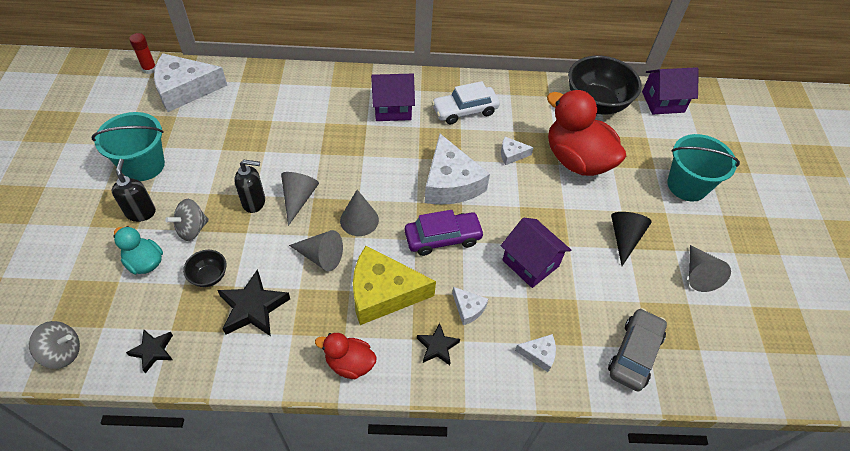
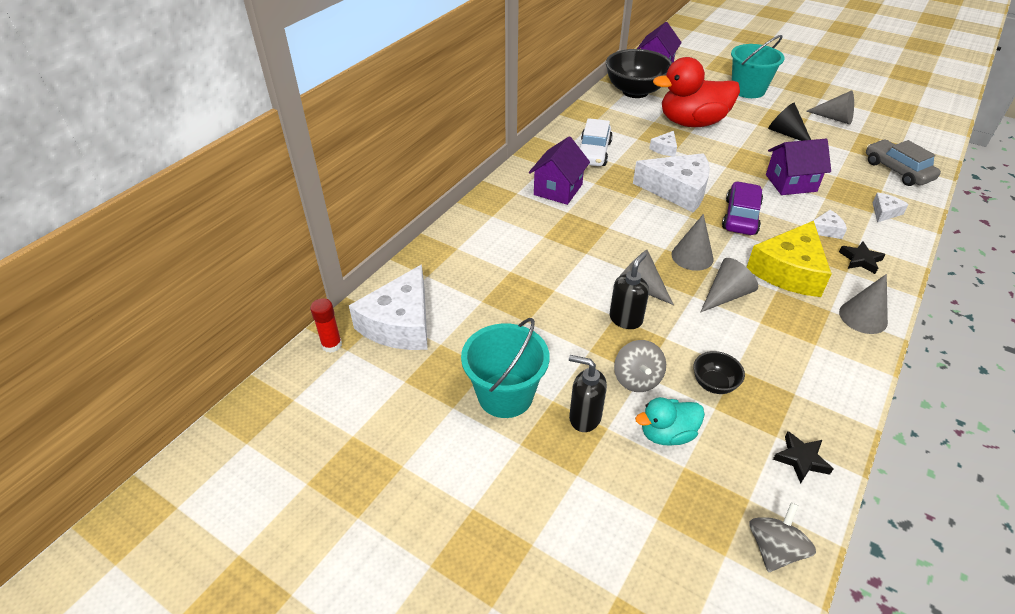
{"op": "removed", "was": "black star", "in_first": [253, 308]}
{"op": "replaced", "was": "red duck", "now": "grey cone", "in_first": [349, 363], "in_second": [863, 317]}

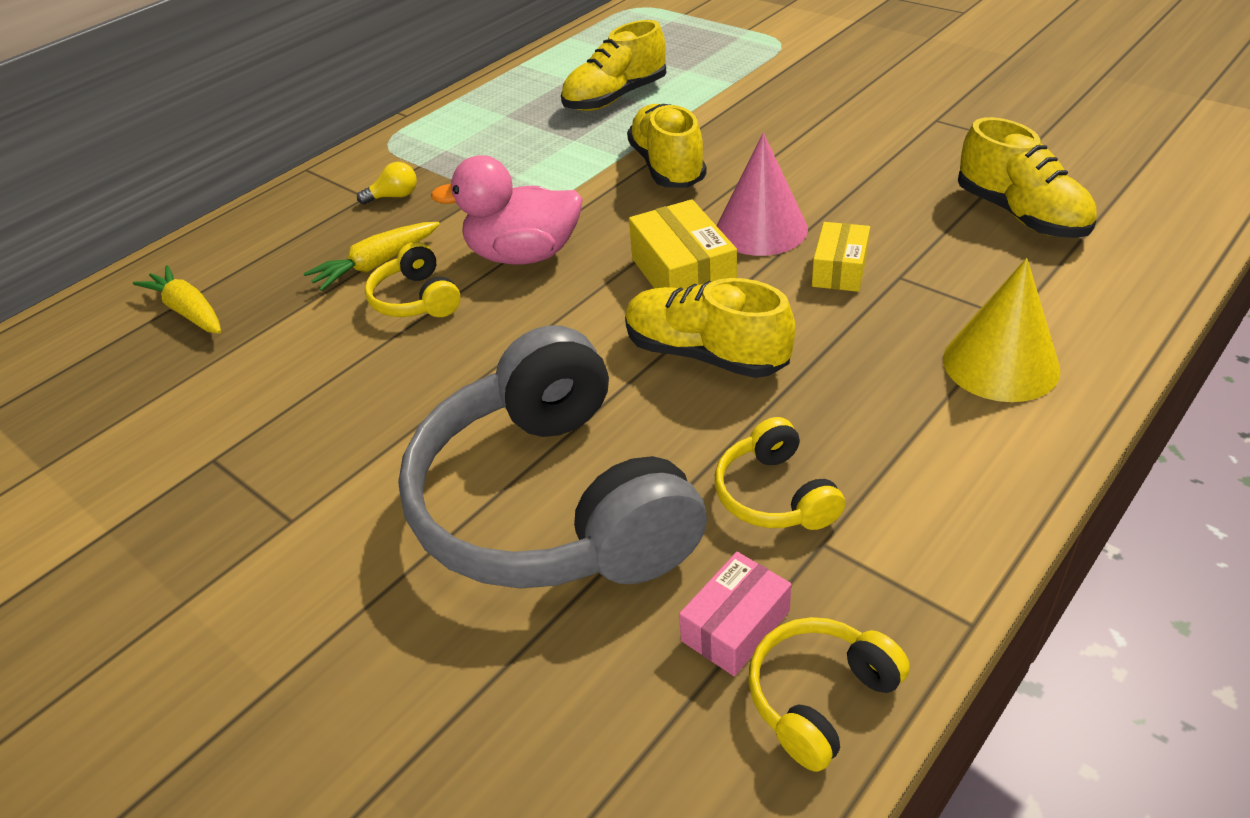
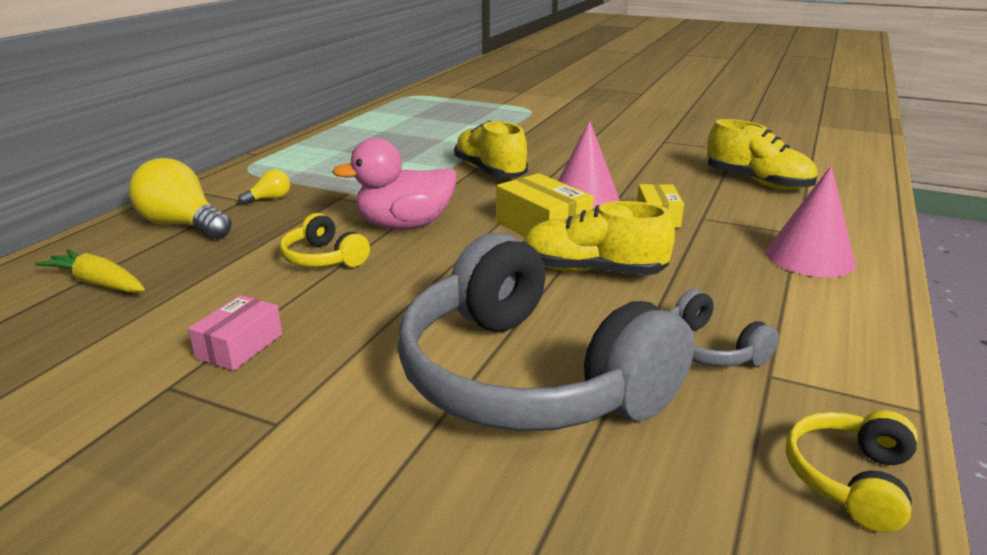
{"op": "removed", "was": "yellow carrot", "in_first": [376, 264]}
{"op": "removed", "was": "yellow shoe", "in_first": [615, 98]}
{"op": "added", "now": "yellow light bulb", "in_second": [183, 225]}
{"op": "moved", "was": "pink box", "in_first": [735, 626], "in_second": [239, 346]}
{"op": "recoloured", "was": "yellow headphones", "now": "grey headphones", "in_first": [775, 495], "in_second": [709, 349]}
{"op": "recoloured", "was": "yellow cone", "now": "pink cone", "in_first": [1000, 364], "in_second": [809, 257]}

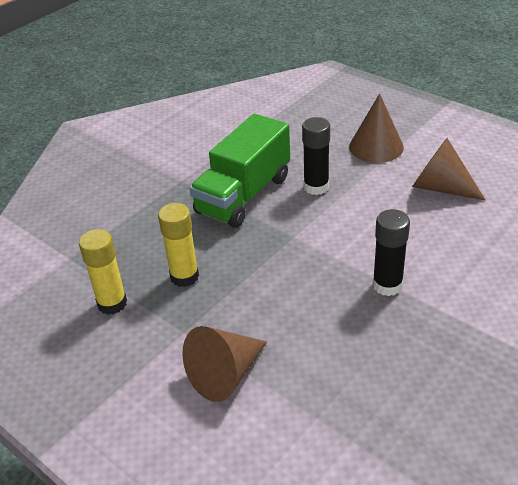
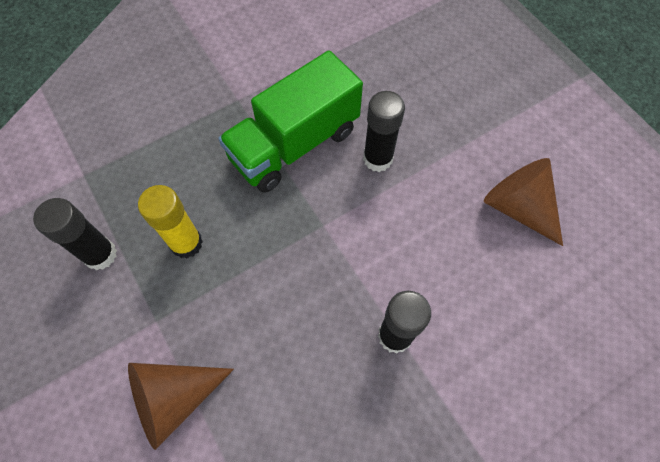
{"op": "removed", "was": "brown cone", "in_first": [376, 147]}
{"op": "recoloured", "was": "yellow glue stick", "now": "black glue stick", "in_first": [112, 303], "in_second": [100, 255]}

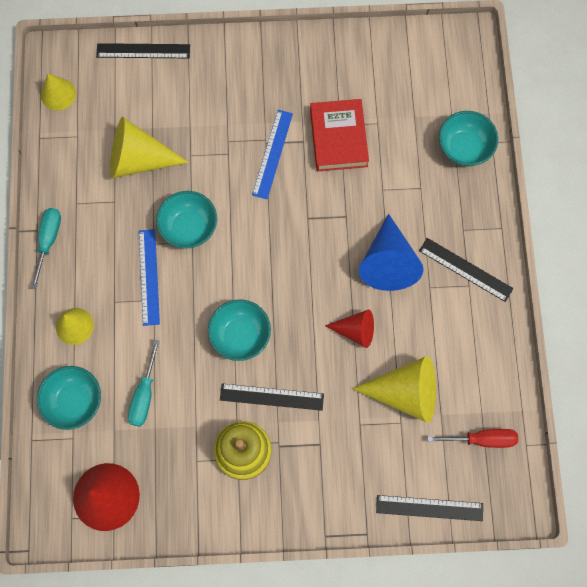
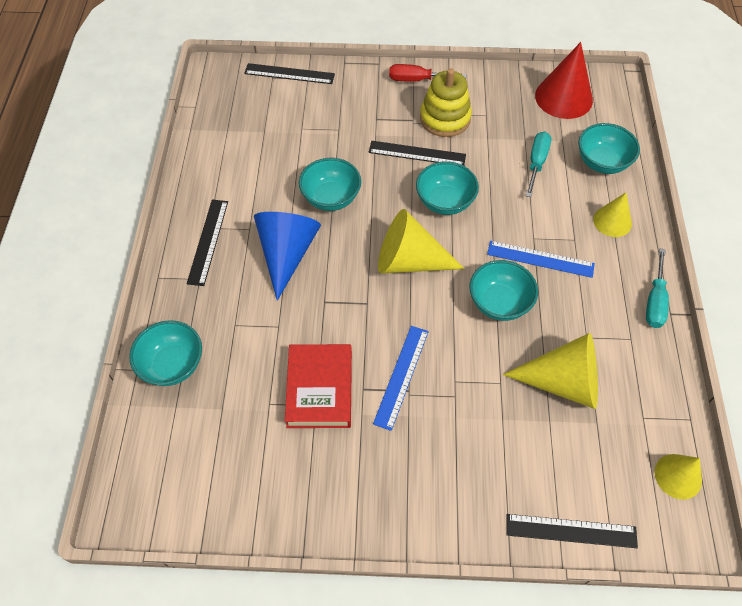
{"op": "moved", "was": "yellow cone", "in_first": [405, 392], "in_second": [409, 261]}
{"op": "moved", "was": "red screwdriver", "in_first": [482, 439], "in_second": [417, 80]}
{"op": "replaced", "was": "red cone", "now": "turquoise bowl", "in_first": [355, 330], "in_second": [331, 198]}
{"op": "turned", "was": "blue ruler", "in_first": [149, 277], "in_second": [540, 259], "clockwise": -75}
{"op": "turned", "was": "black ruler", "in_first": [465, 269], "in_second": [208, 241], "clockwise": 60}

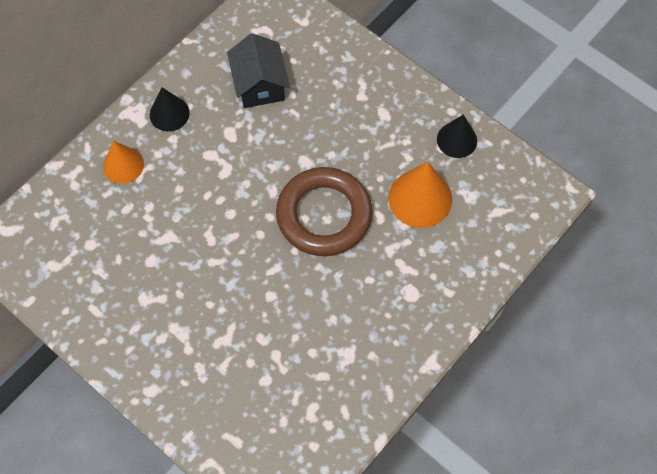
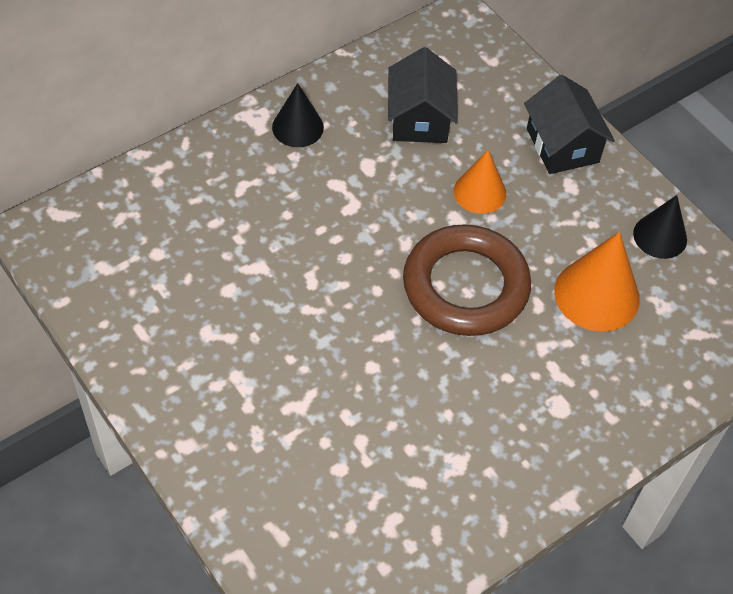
{"op": "added", "now": "black house", "in_second": [562, 145]}
{"op": "moved", "was": "orange cone", "in_first": [123, 165], "in_second": [480, 192]}

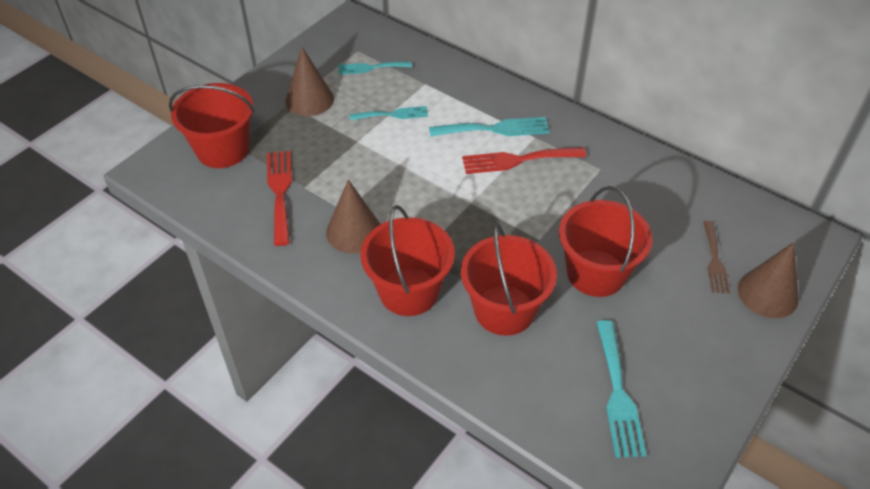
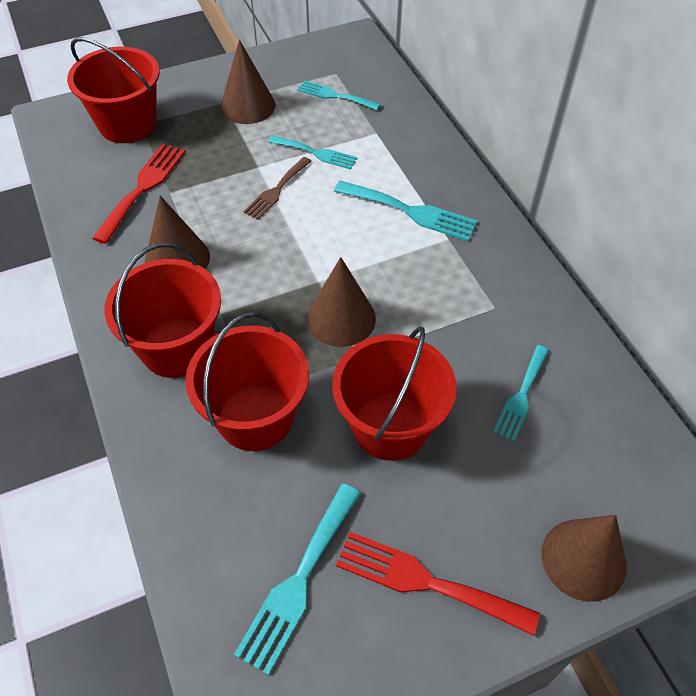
{"op": "added", "now": "brown cone", "in_second": [341, 318]}
{"op": "added", "now": "turquoise fork", "in_second": [521, 396]}
{"op": "moved", "was": "red fork", "in_first": [517, 160], "in_second": [426, 582]}
{"op": "moved", "was": "brown fork", "in_first": [714, 260], "in_second": [276, 190]}

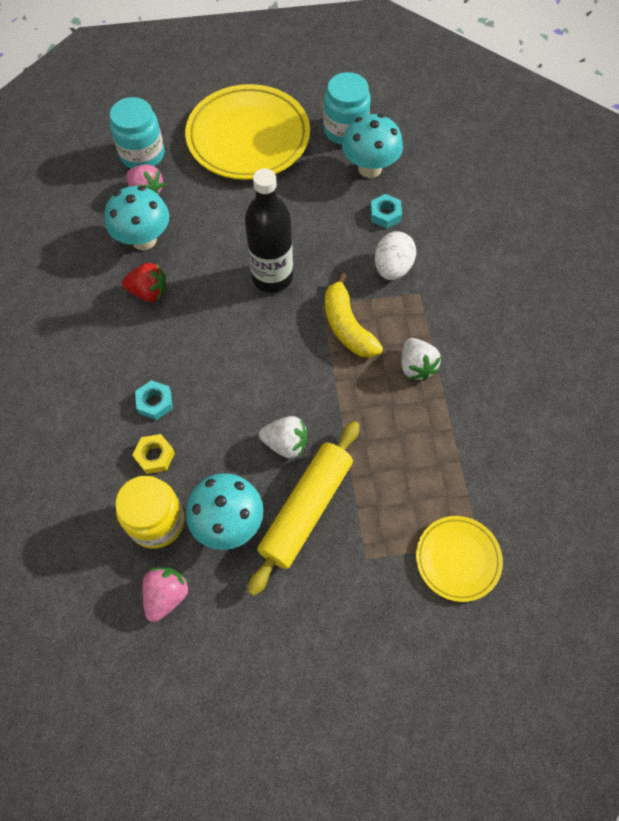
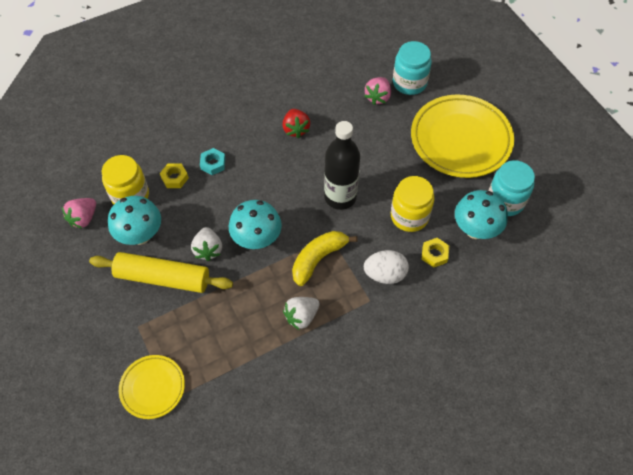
{"op": "added", "now": "yellow jar", "in_second": [409, 216]}
{"op": "moved", "was": "turquoise mushroom", "in_first": [144, 239], "in_second": [257, 239]}
{"op": "recoloured", "was": "turquoise nut", "now": "yellow nut", "in_first": [385, 214], "in_second": [434, 254]}
{"op": "turned", "was": "pink strawberry", "in_first": [166, 595], "in_second": [83, 218], "clockwise": 120}

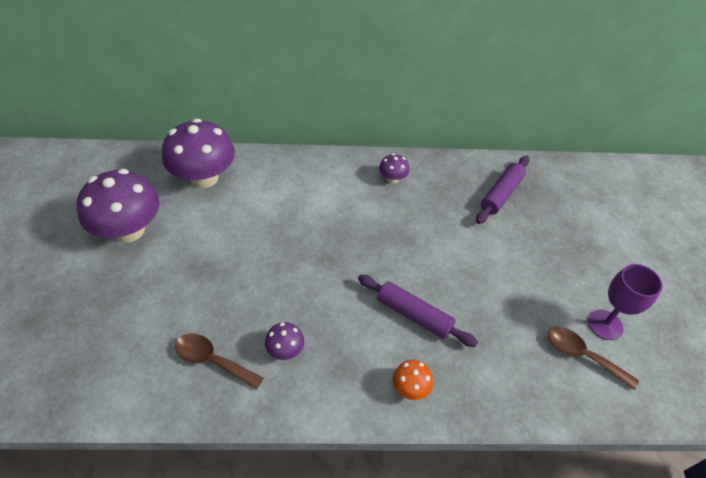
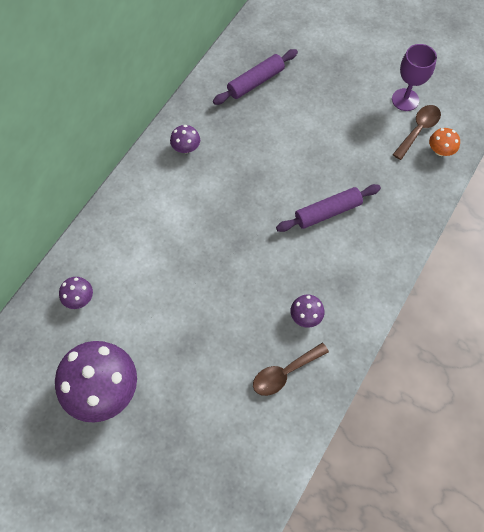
{"op": "moved", "was": "orange mushroom", "in_first": [410, 388], "in_second": [440, 150]}
{"op": "turned", "was": "purple rolling pin", "in_first": [501, 194], "in_second": [255, 82], "clockwise": 75}
{"op": "turned", "was": "brown spoon", "in_first": [582, 355], "in_second": [418, 130], "clockwise": 150}
{"op": "resized", "was": "purple mushroom", "in_first": [204, 178], "in_second": [79, 298], "ratio": 0.45}

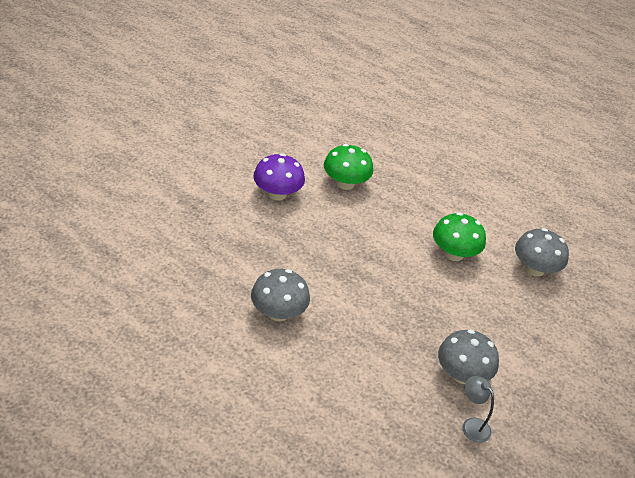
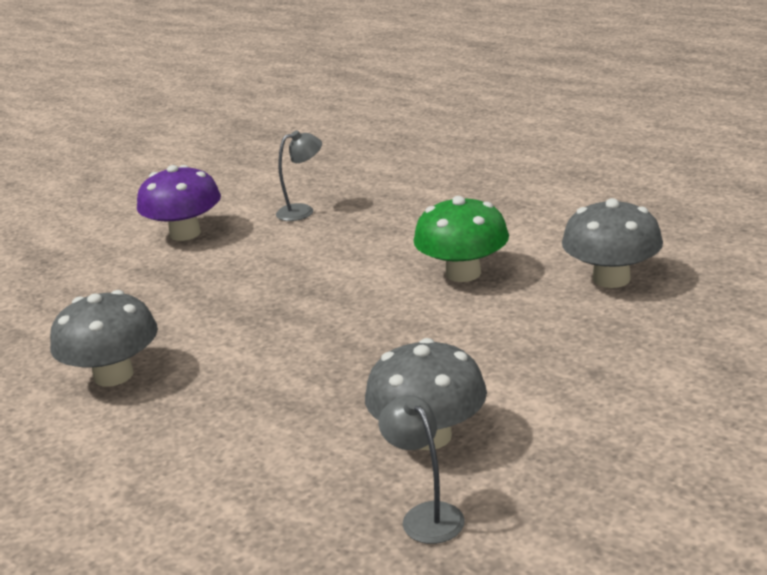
{"op": "replaced", "was": "green mushroom", "now": "grey lamp", "in_first": [345, 183], "in_second": [303, 211]}

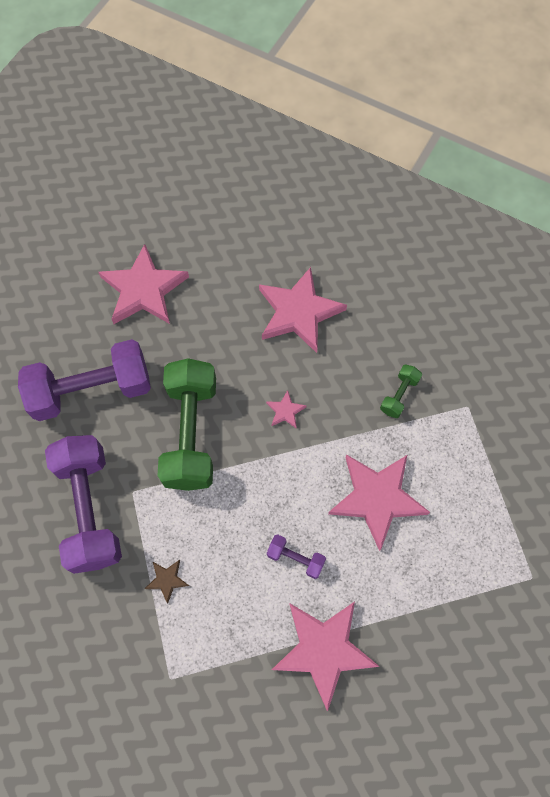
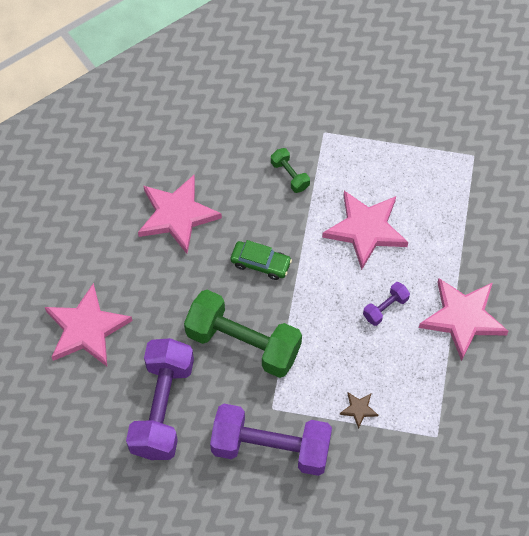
{"op": "replaced", "was": "pink star", "now": "green car", "in_first": [285, 411], "in_second": [260, 263]}

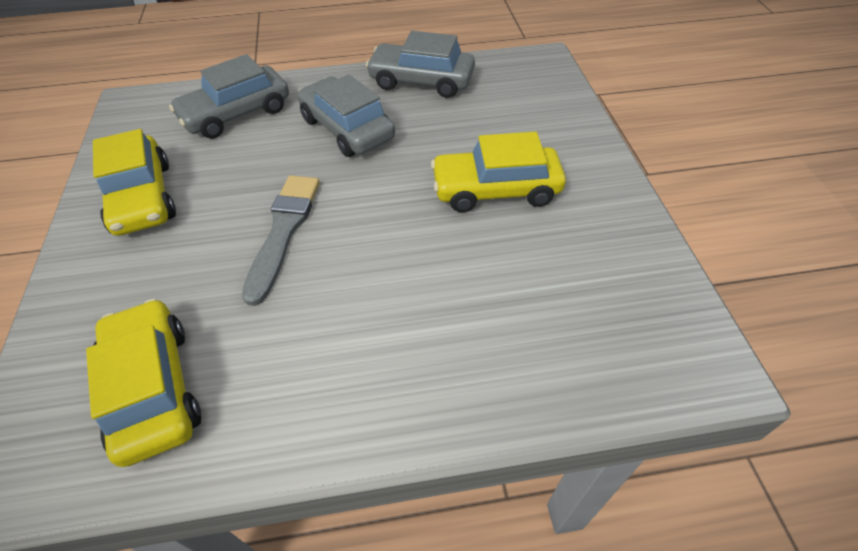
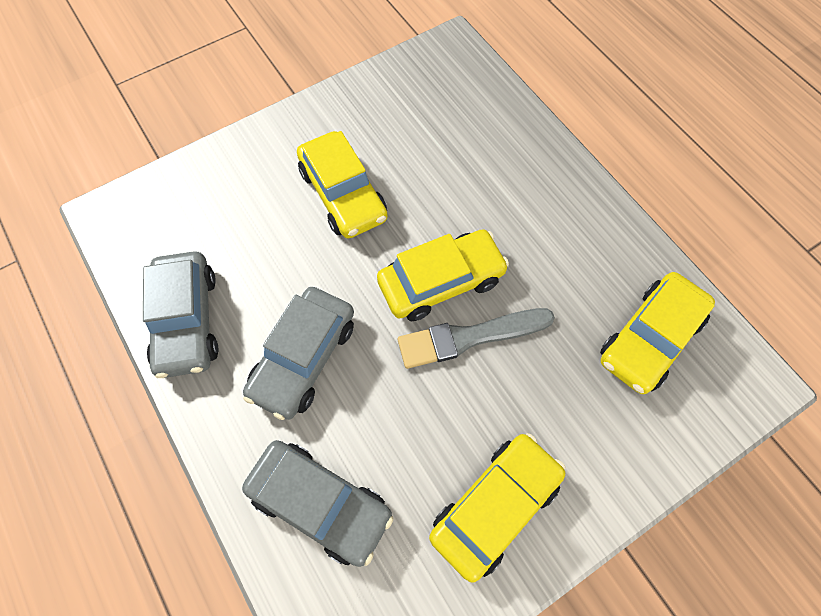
{"op": "added", "now": "yellow car", "in_second": [441, 281]}

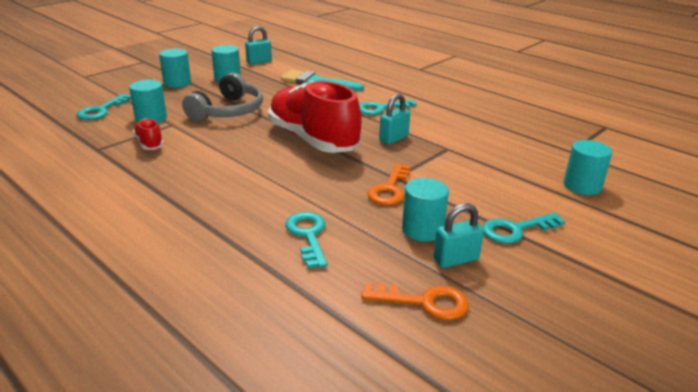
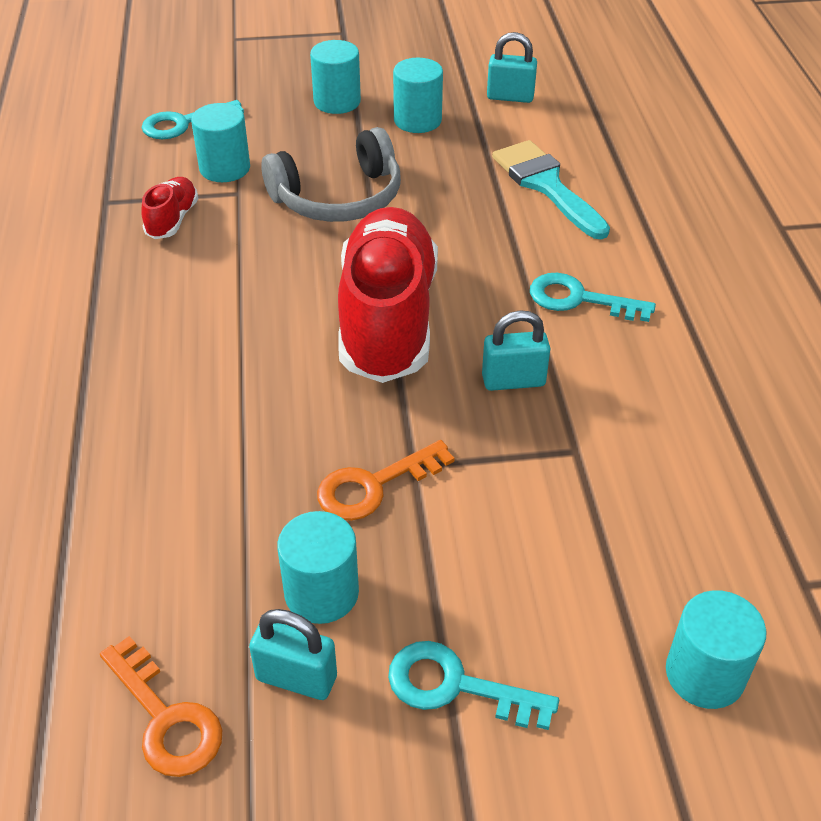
{"op": "removed", "was": "turquoise key", "in_first": [308, 235]}

